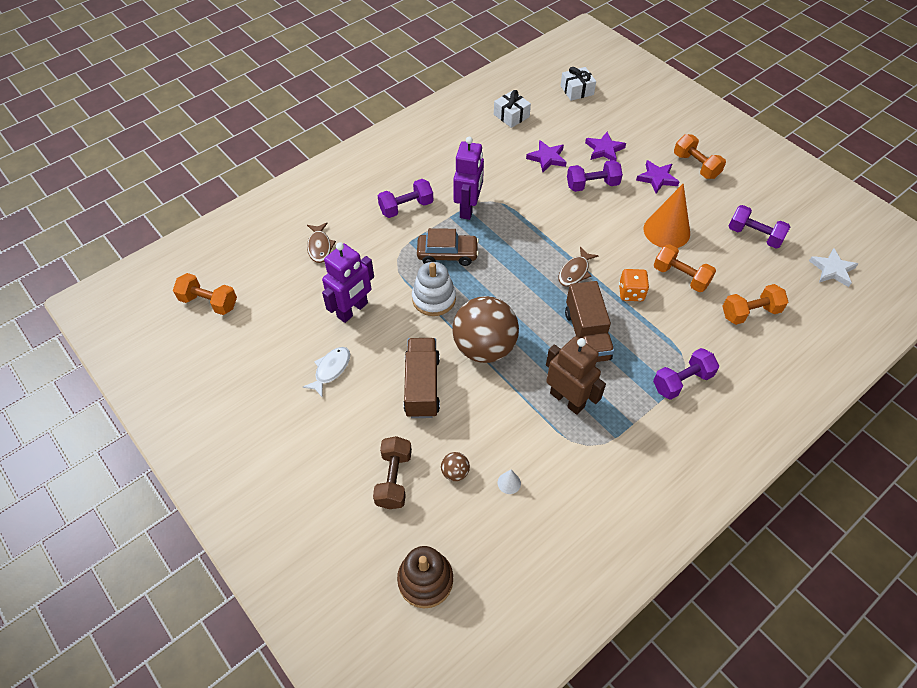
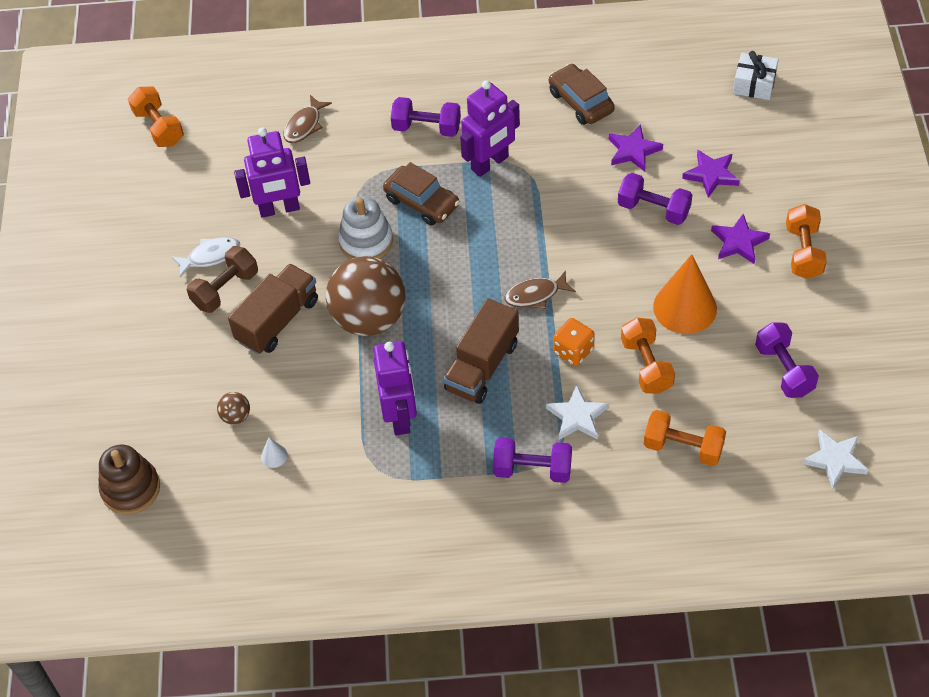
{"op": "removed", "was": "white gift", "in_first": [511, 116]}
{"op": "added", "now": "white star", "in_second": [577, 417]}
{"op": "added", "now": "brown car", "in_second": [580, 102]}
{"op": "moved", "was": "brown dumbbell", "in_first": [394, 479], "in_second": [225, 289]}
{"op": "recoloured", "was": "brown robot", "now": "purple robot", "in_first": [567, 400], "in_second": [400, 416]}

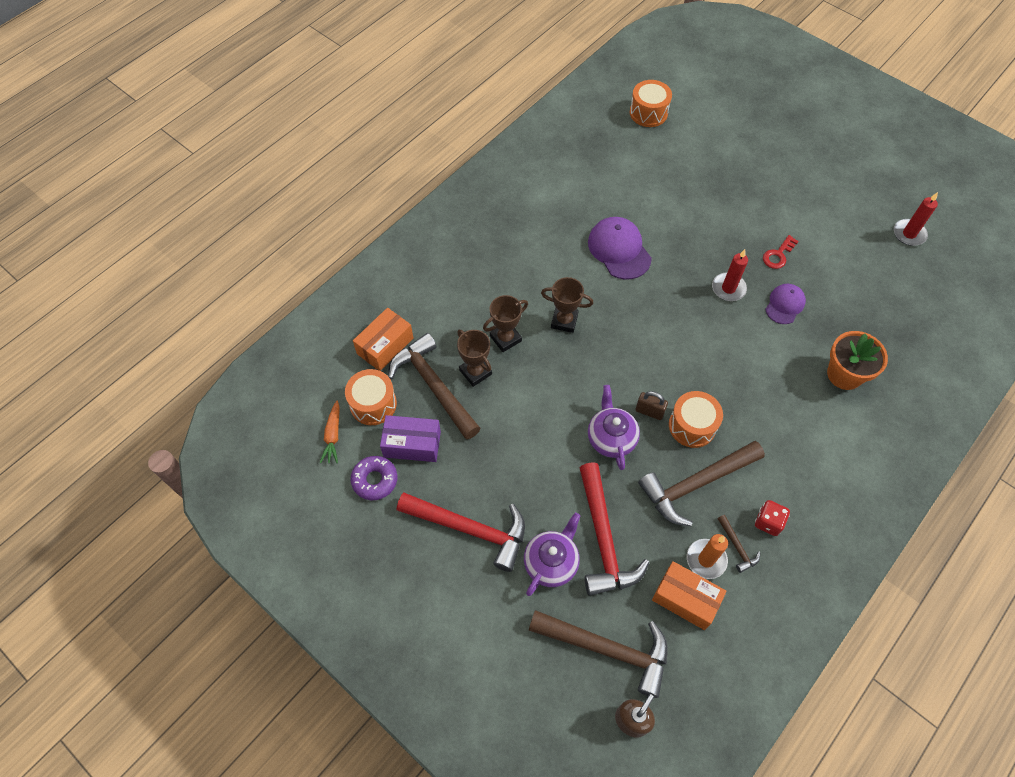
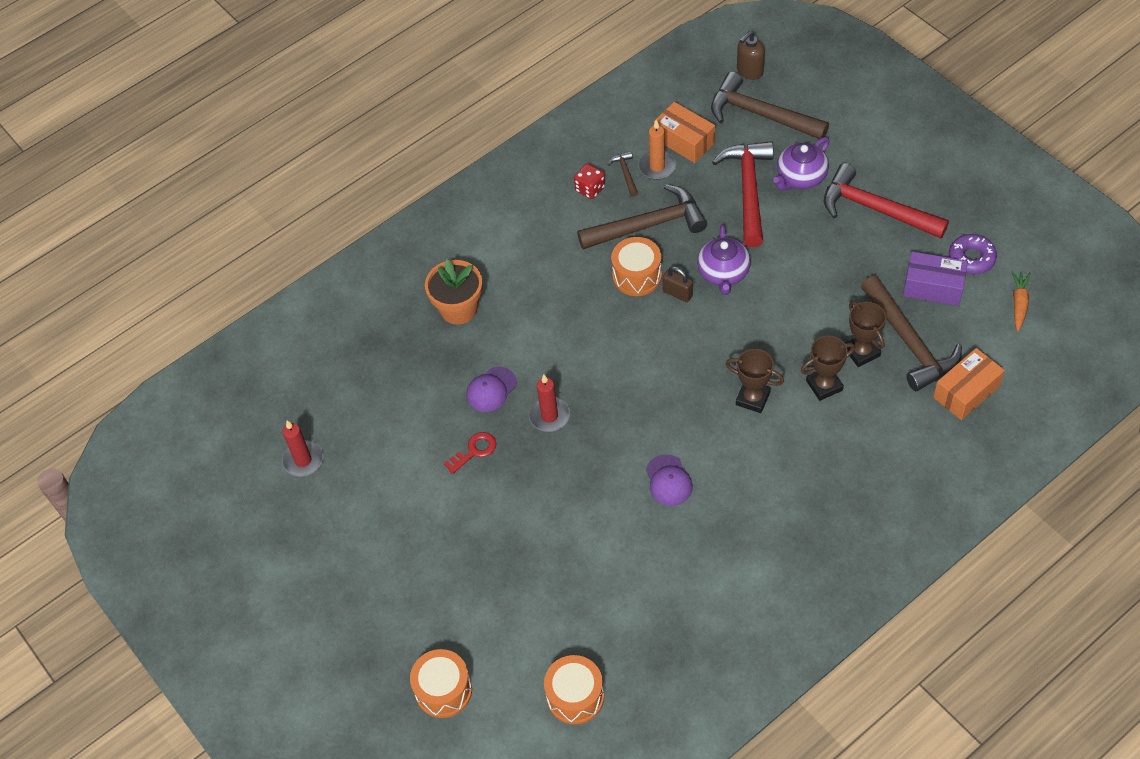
{"op": "moved", "was": "orange drum", "in_first": [373, 404], "in_second": [443, 690]}
{"op": "resized", "was": "purple cap", "in_first": [619, 250], "in_second": [668, 480], "ratio": 0.62}

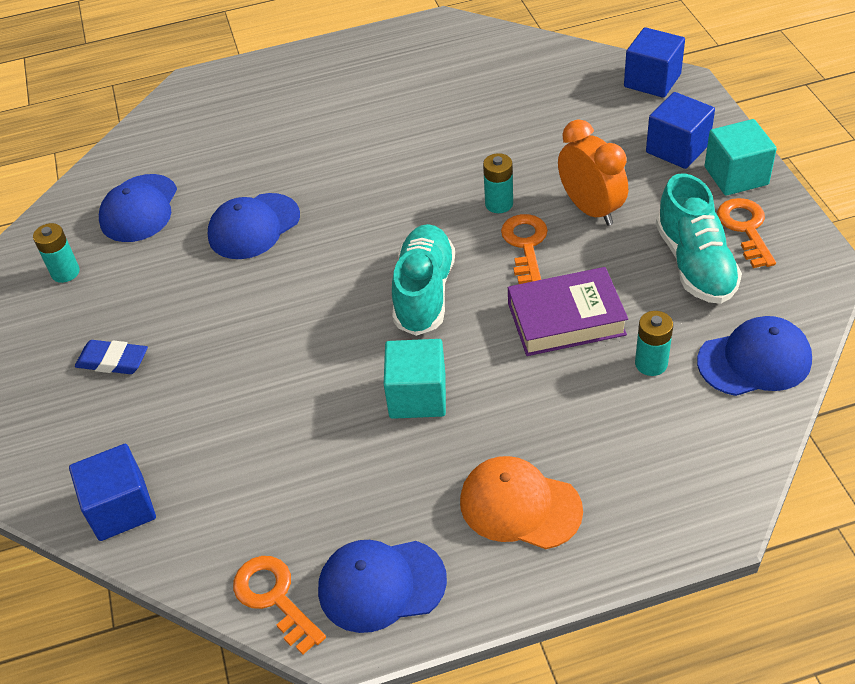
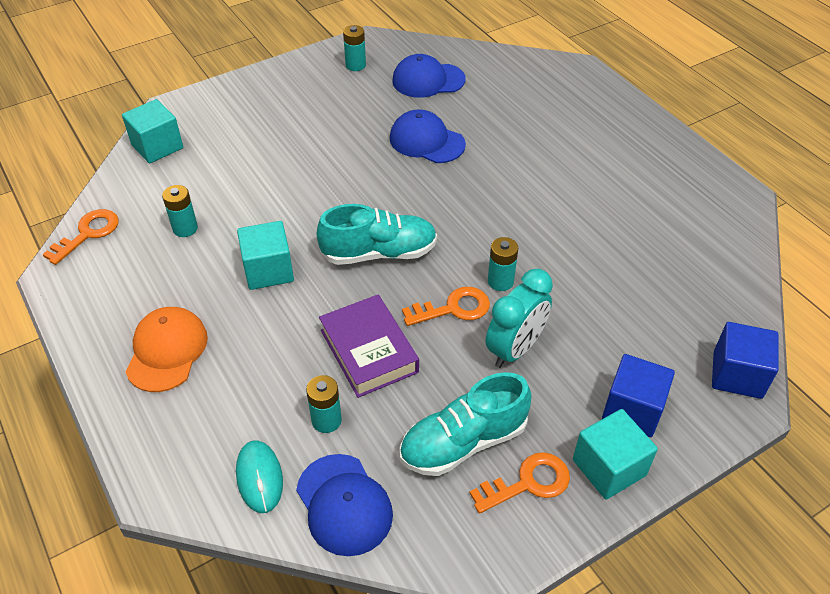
{"op": "removed", "was": "blue eraser", "in_first": [113, 361]}
{"op": "removed", "was": "blue cap", "in_first": [381, 585]}
{"op": "added", "now": "turquoise battery", "in_second": [185, 228]}
{"op": "added", "now": "turquoise mouse", "in_second": [259, 477]}
{"op": "recoloured", "was": "blue cube", "now": "turquoise cube", "in_first": [121, 508], "in_second": [157, 146]}
{"op": "recoloured", "was": "orange clock", "now": "turquoise clock", "in_first": [591, 209], "in_second": [515, 349]}

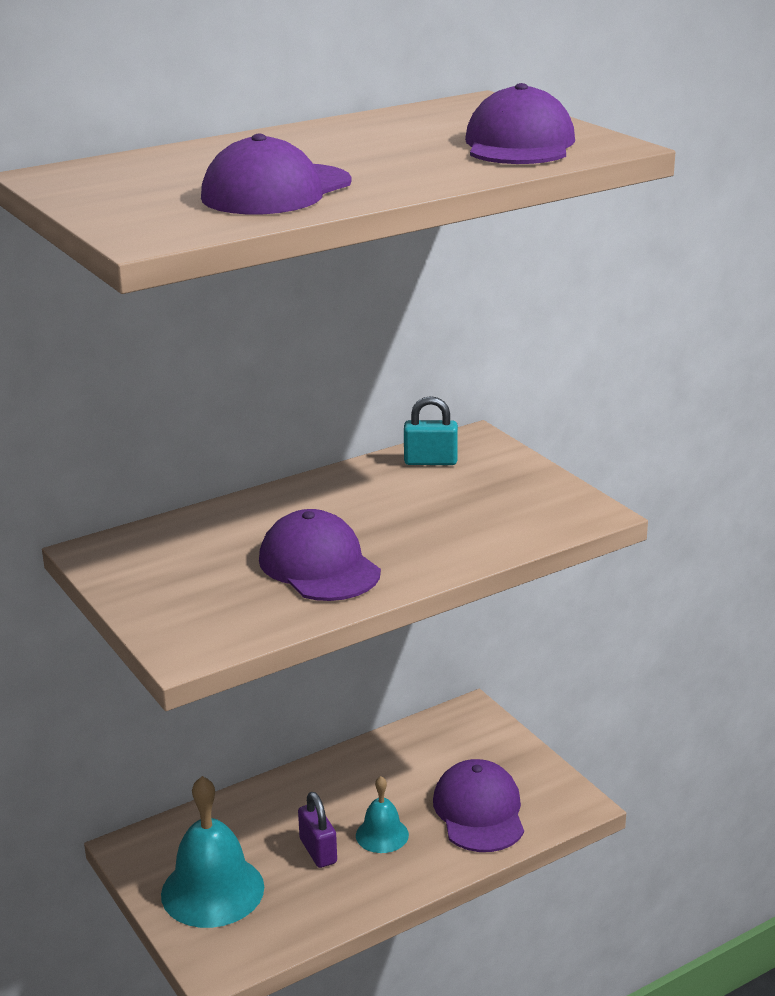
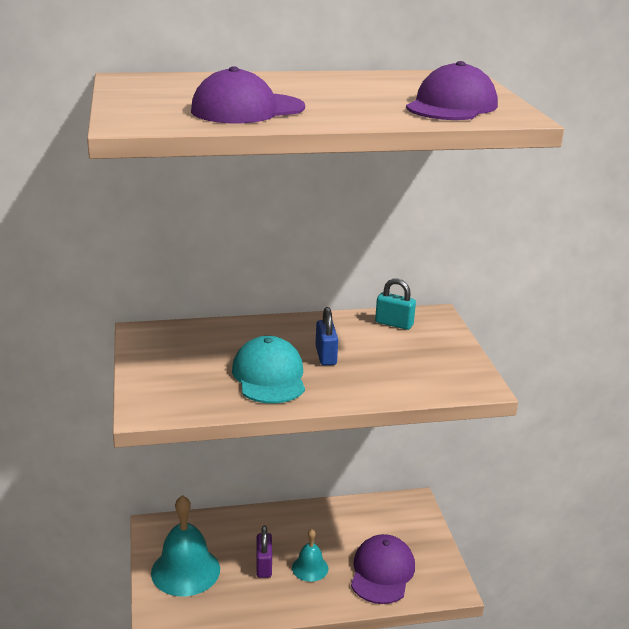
{"op": "added", "now": "blue padlock", "in_second": [325, 356]}
{"op": "recoloured", "was": "purple cap", "now": "turquoise cap", "in_first": [319, 566], "in_second": [269, 376]}

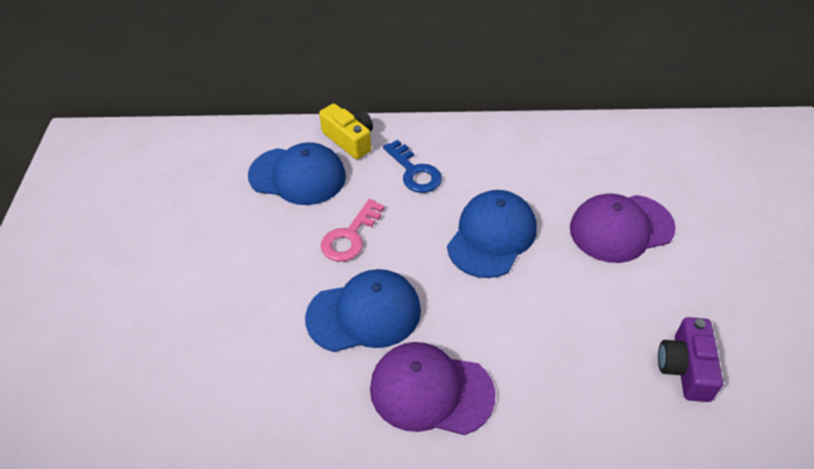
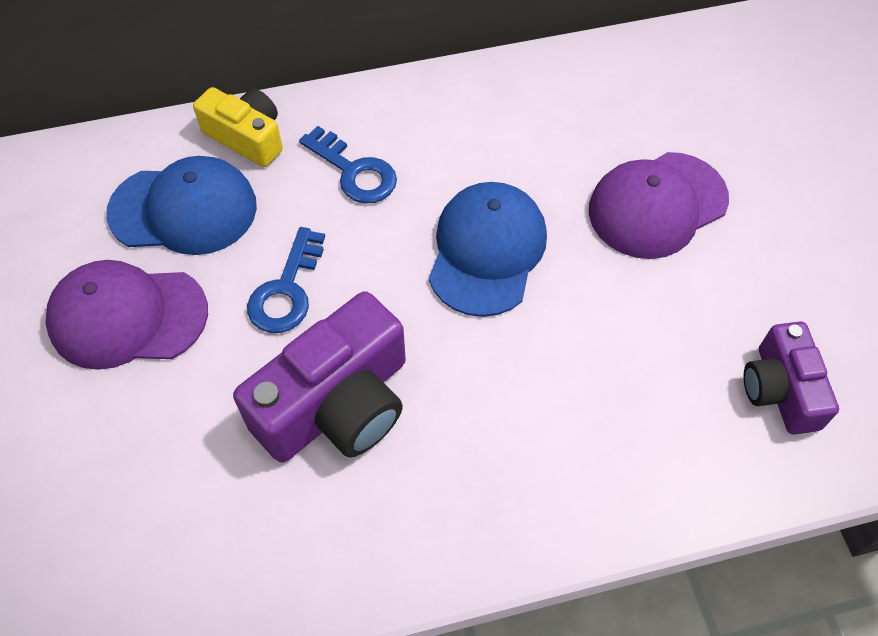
{"op": "moved", "was": "purple cap", "in_first": [431, 391], "in_second": [127, 317]}
{"op": "replaced", "was": "blue cap", "now": "purple camera", "in_first": [364, 314], "in_second": [337, 404]}
{"op": "recoloured", "was": "pink key", "now": "blue key", "in_first": [350, 236], "in_second": [286, 290]}

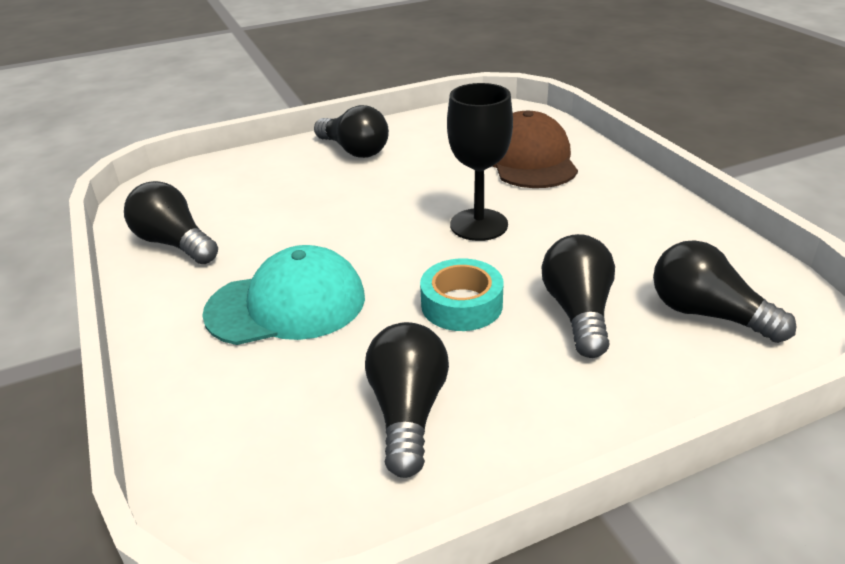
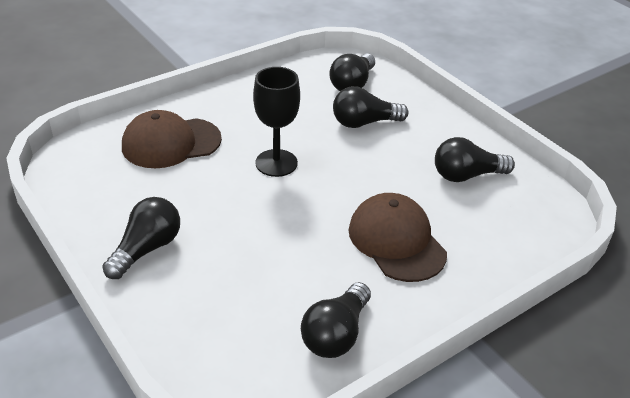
{"op": "removed", "was": "turquoise tape", "in_first": [461, 304]}
{"op": "recoloured", "was": "turquoise cap", "now": "brown cap", "in_first": [287, 305], "in_second": [396, 241]}

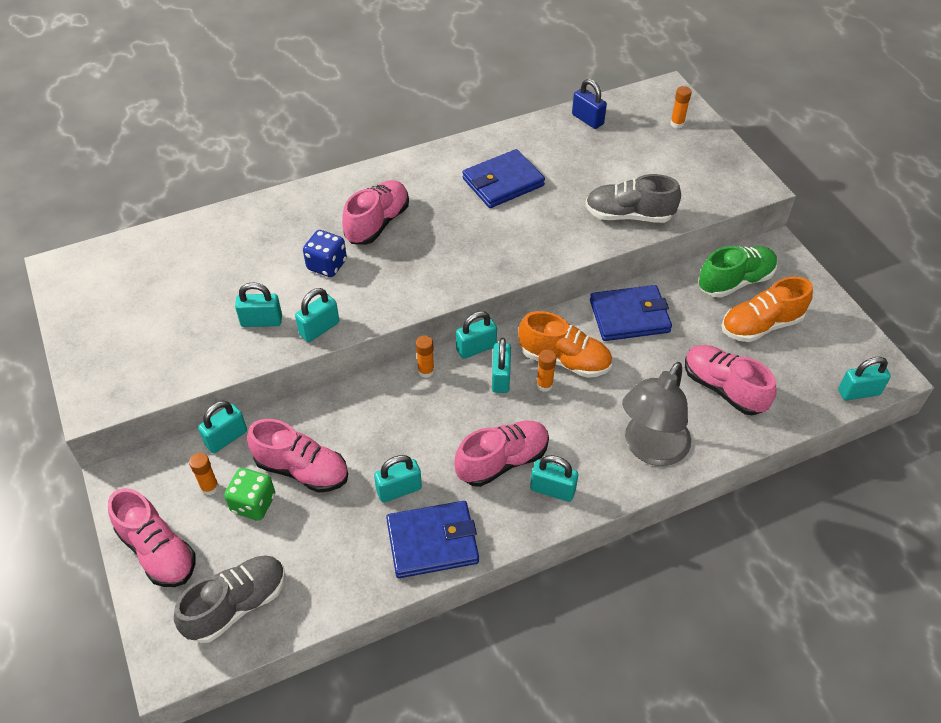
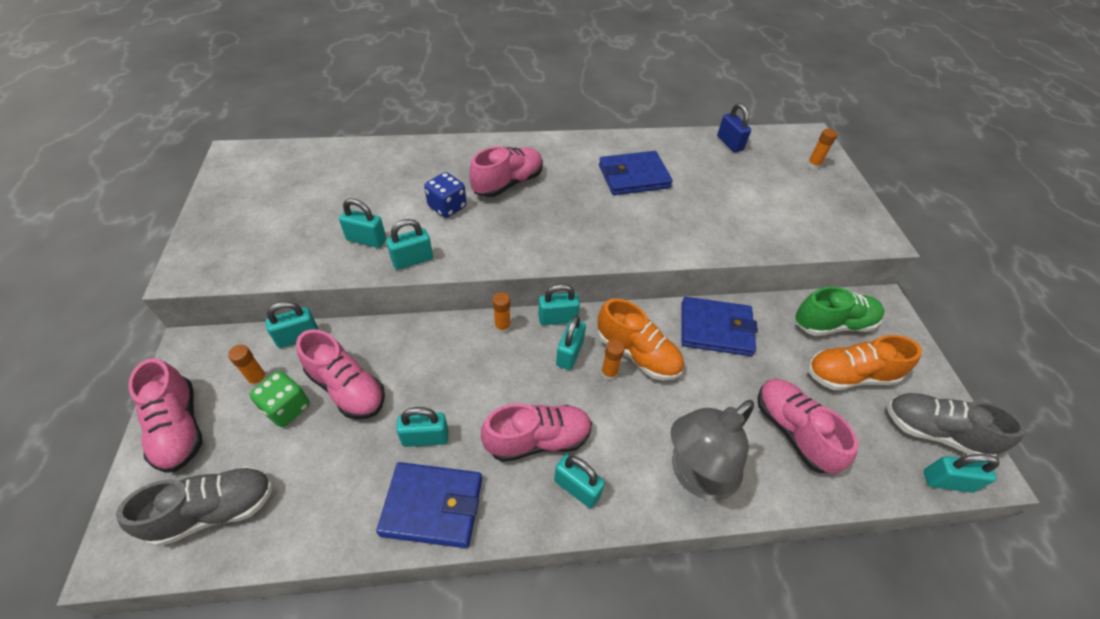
{"op": "moved", "was": "grey shoe", "in_first": [629, 215], "in_second": [934, 432]}

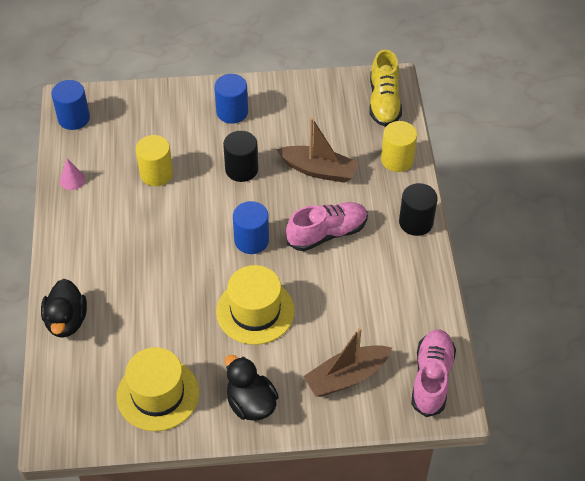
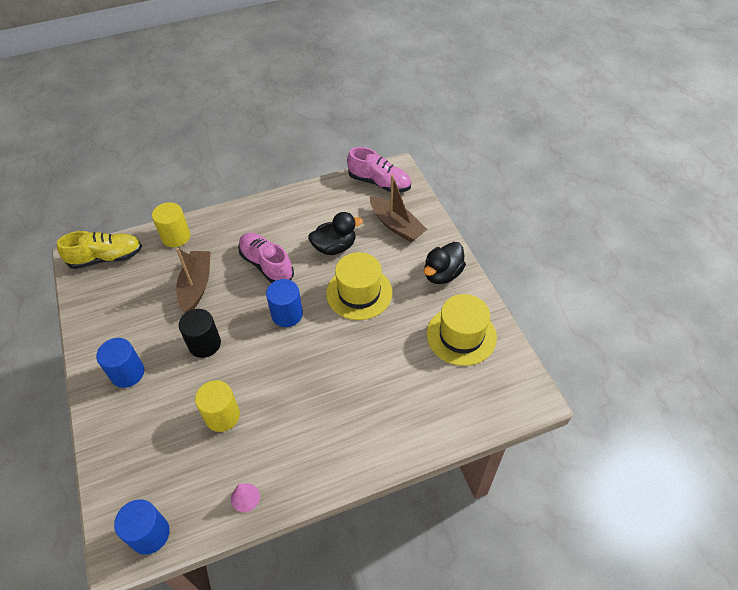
{"op": "removed", "was": "black cylinder", "in_first": [416, 222]}
{"op": "moved", "was": "black duck", "in_first": [66, 321], "in_second": [334, 247]}
{"op": "turned", "was": "pink shoe", "in_first": [431, 378], "in_second": [379, 183], "clockwise": -150}

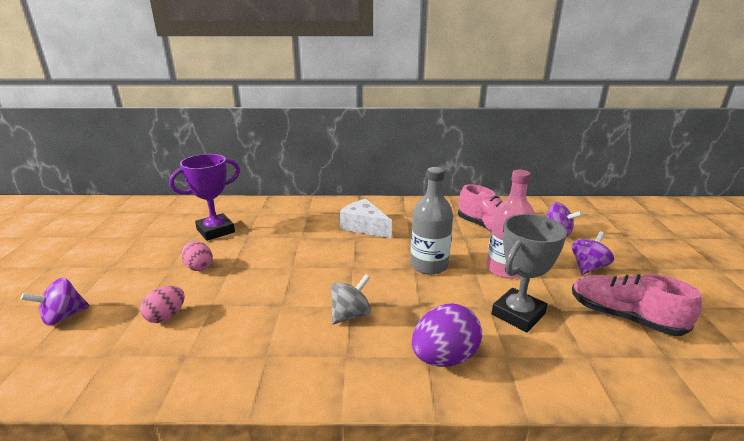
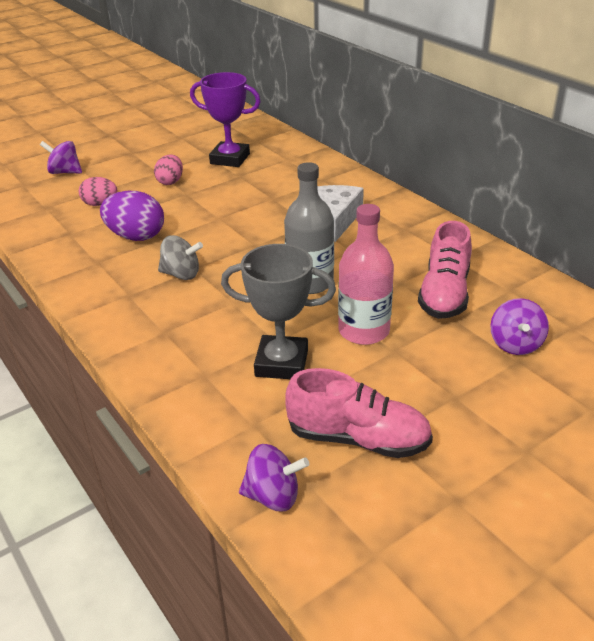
{"op": "moved", "was": "purple egg", "in_first": [444, 357], "in_second": [136, 236]}
{"op": "moved", "was": "purple spinning top", "in_first": [588, 267], "in_second": [273, 496]}
{"op": "turned", "was": "pink shoe", "in_first": [624, 317], "in_second": [358, 439], "clockwise": 105}

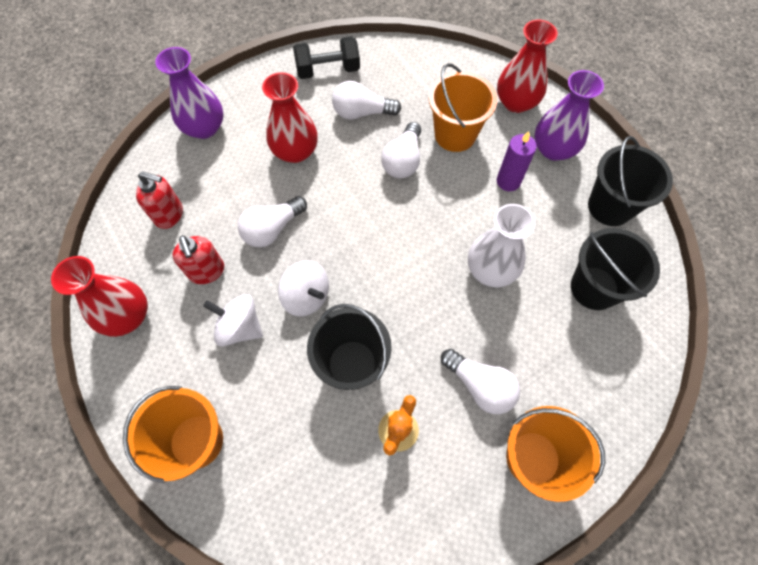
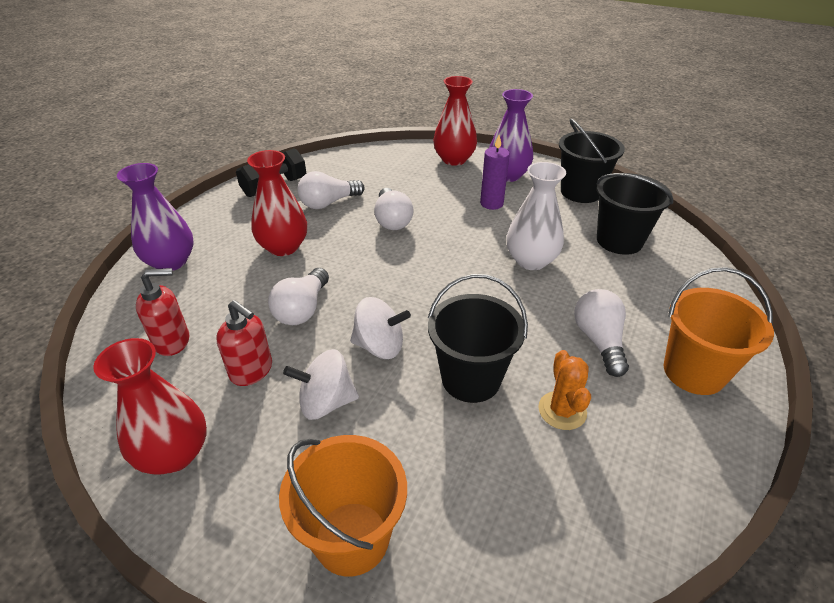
{"op": "removed", "was": "orange bucket", "in_first": [455, 134]}
{"op": "turned", "was": "white light bulb", "in_first": [479, 385], "in_second": [599, 341], "clockwise": -105}

